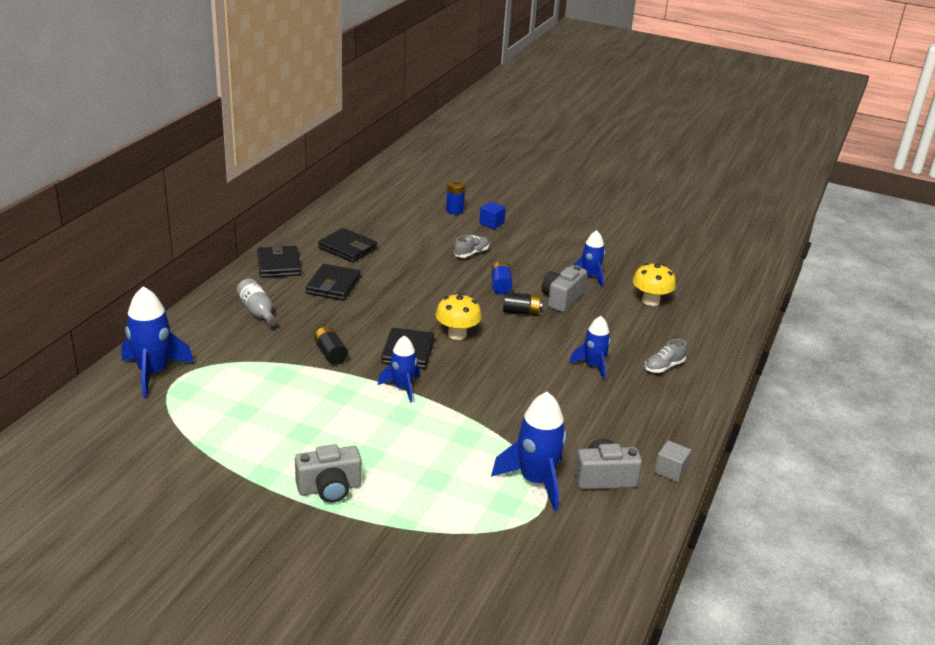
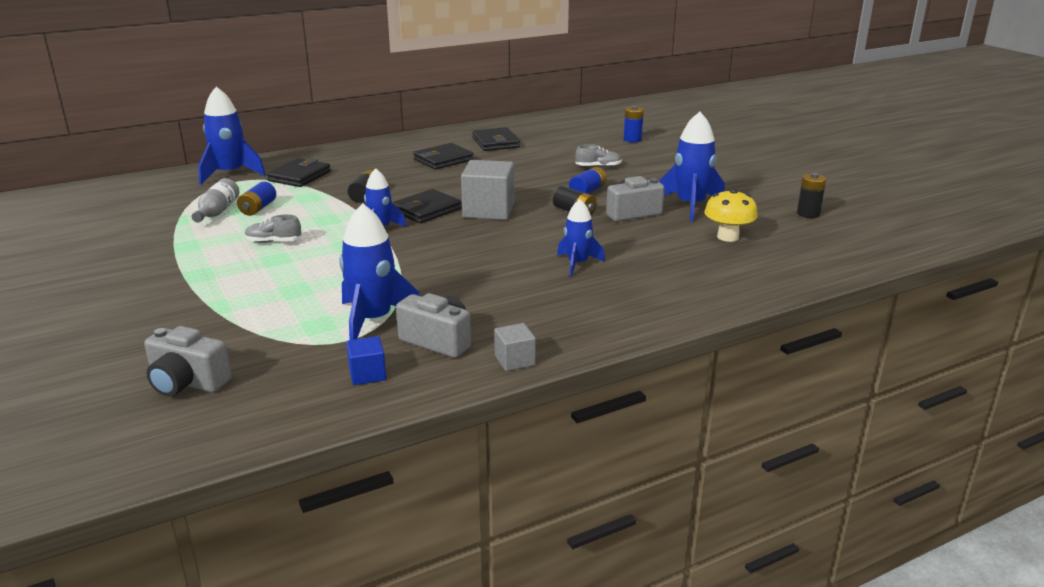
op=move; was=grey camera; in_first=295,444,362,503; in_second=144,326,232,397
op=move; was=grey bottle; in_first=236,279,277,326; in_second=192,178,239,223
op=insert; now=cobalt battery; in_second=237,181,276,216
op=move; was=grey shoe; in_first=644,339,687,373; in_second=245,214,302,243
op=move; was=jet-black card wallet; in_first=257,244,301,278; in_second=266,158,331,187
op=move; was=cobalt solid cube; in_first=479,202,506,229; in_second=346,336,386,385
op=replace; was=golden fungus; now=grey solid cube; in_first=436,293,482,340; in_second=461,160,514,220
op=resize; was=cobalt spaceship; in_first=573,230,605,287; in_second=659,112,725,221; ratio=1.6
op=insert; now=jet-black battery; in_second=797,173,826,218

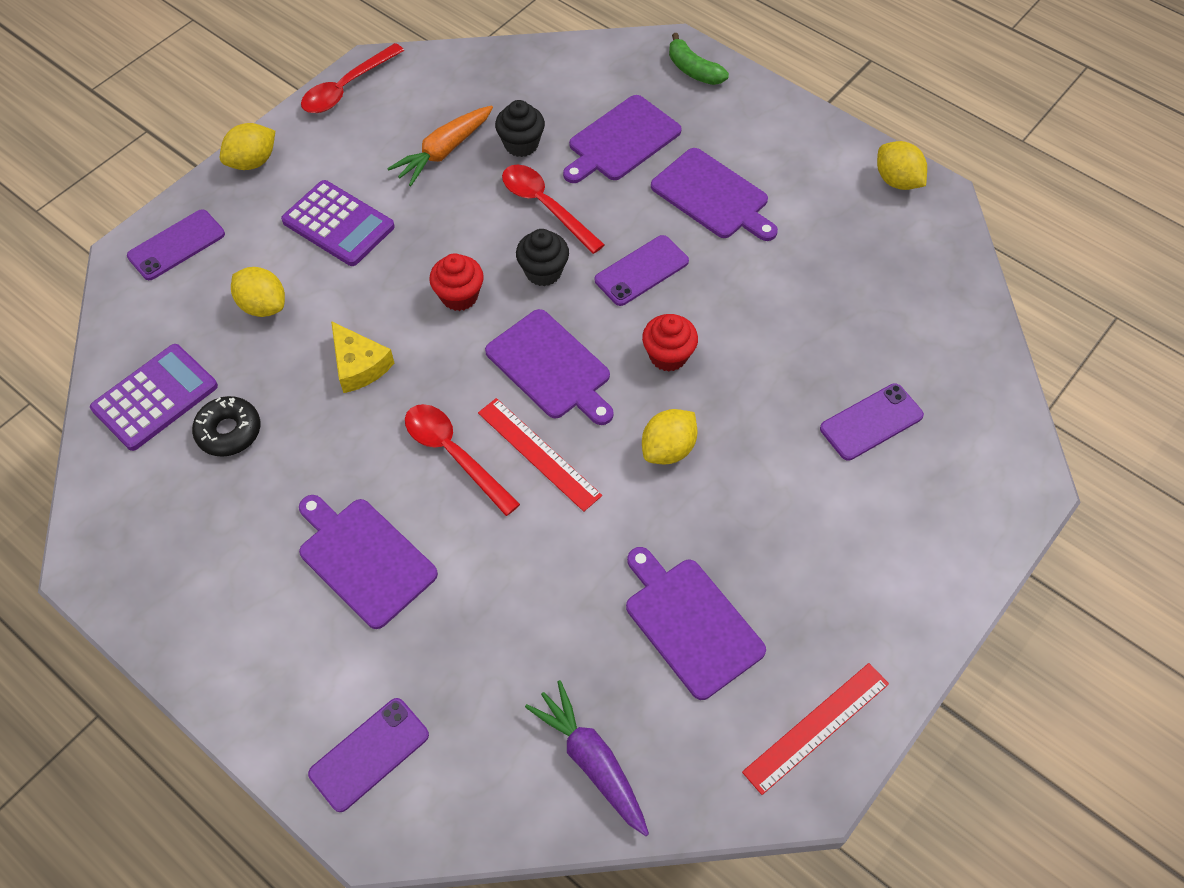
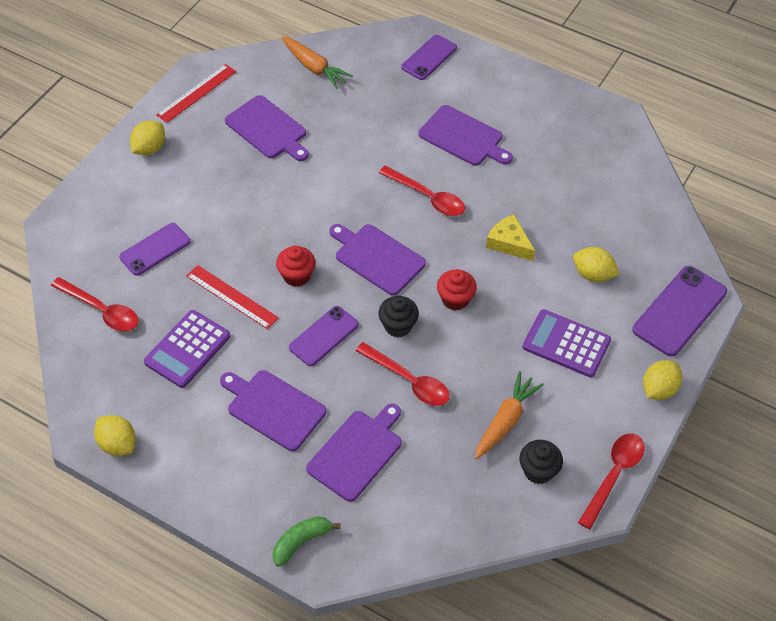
op=insert; now=scarlet tablespoon; in_second=51,277,138,331
op=move; was=golden citrus fruit; in_first=642,409,698,465; in_second=130,121,165,155
op=move; was=royal purple calculator; in_first=90,344,218,451; in_second=144,310,230,388
op=move; was=scarlet straightedge; in_first=478,398,602,512; in_second=186,265,279,329
op=rotate; was=green banana fruit; in_first=669,33,729,85; in_second=273,516,340,567; clockwise=-75
op=recolor; was=royal purple toy carrot; now=orange toy carrot; in_first=525,680,649,836; in_second=281,36,353,89
op=move; was=jet-black cupcake; in_first=495,100,545,157; in_second=519,440,563,484
op=resize; was=royal purple smartphone; in_first=127,209,225,280; in_second=632,266,727,356; ratio=1.52
op=delete; was=jet-black doughnut; in_first=192,396,260,457

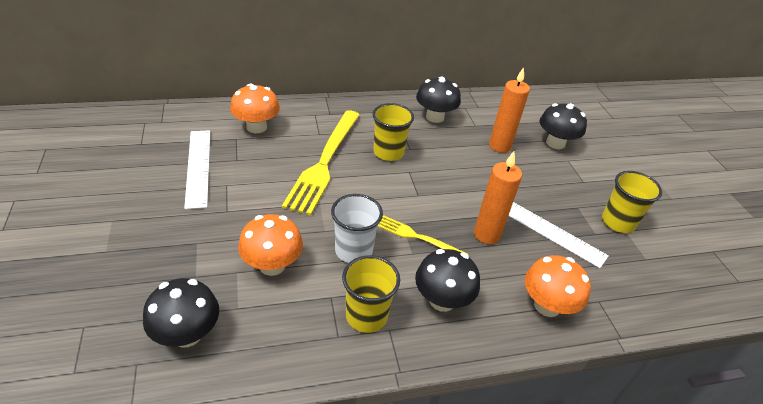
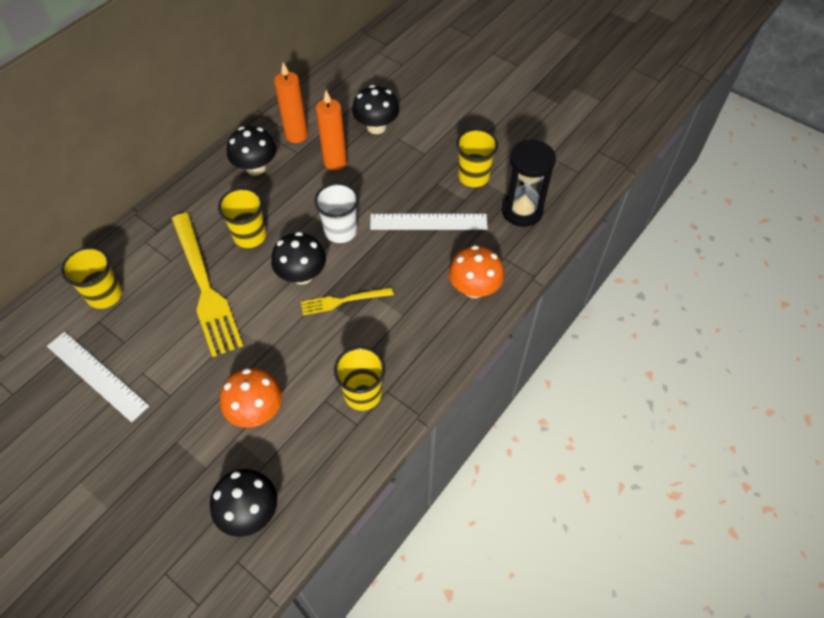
op=replace; was=orange fungus; now=golden cup; in_first=230,84,280,133; in_second=61,247,122,309
op=move; was=jet-black fungus; in_first=415,249,480,312; in_second=271,232,326,285
op=move; was=orange pillar candle; in_first=474,151,522,244; in_second=274,62,308,143
op=move; was=snow-white cup; in_first=331,194,383,263; in_second=314,183,359,243
op=insert; now=jet-black sand timer; in_second=501,139,556,227

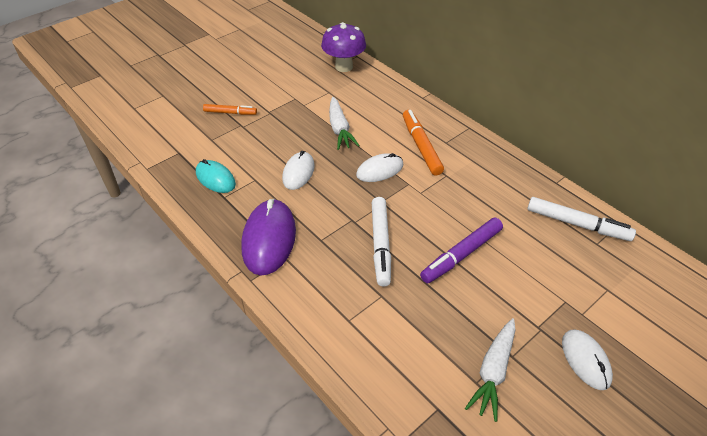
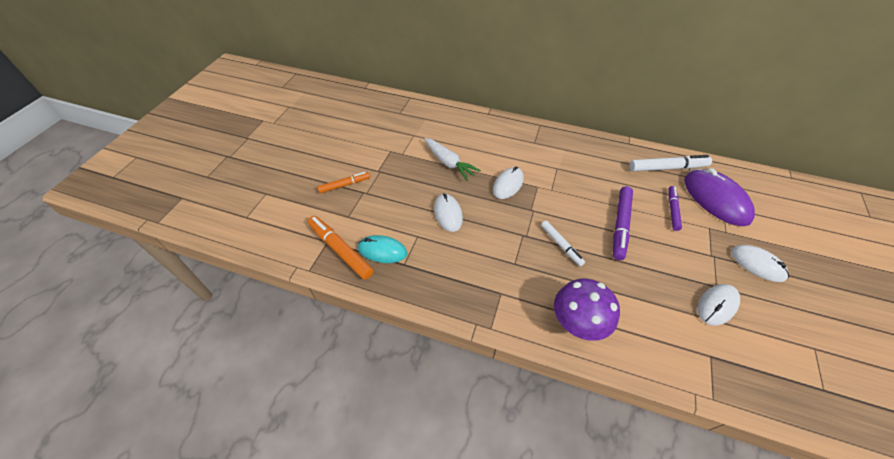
op=move; was=orange marker pen; in_first=403,110,444,176; in_second=308,216,374,280
op=resize; was=snow-white marker pen; in_first=372,197,391,287; in_second=541,220,585,266; ratio=0.63
op=move; was=royal purple fungus; in_first=321,22,366,72; in_second=554,279,620,341
op=insert; now=royal purple marker pen; in_second=669,186,682,231
op=move; was=royal purple mouse; in_first=241,199,296,275; in_second=684,168,755,226
op=replace; was=snow-white toy carrot; now=snow-white mouse; in_first=465,318,515,422; in_second=698,284,740,326

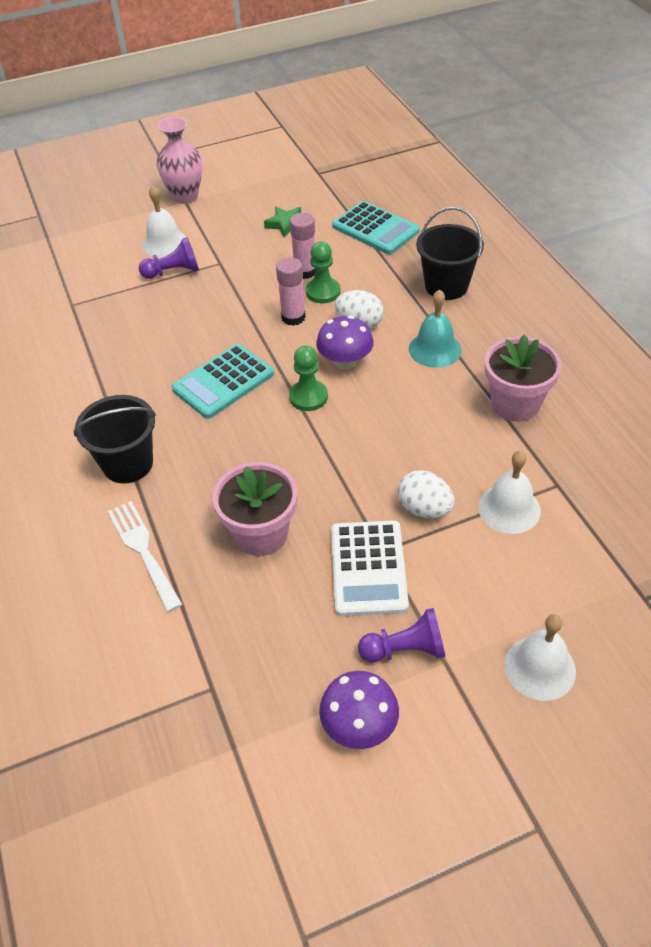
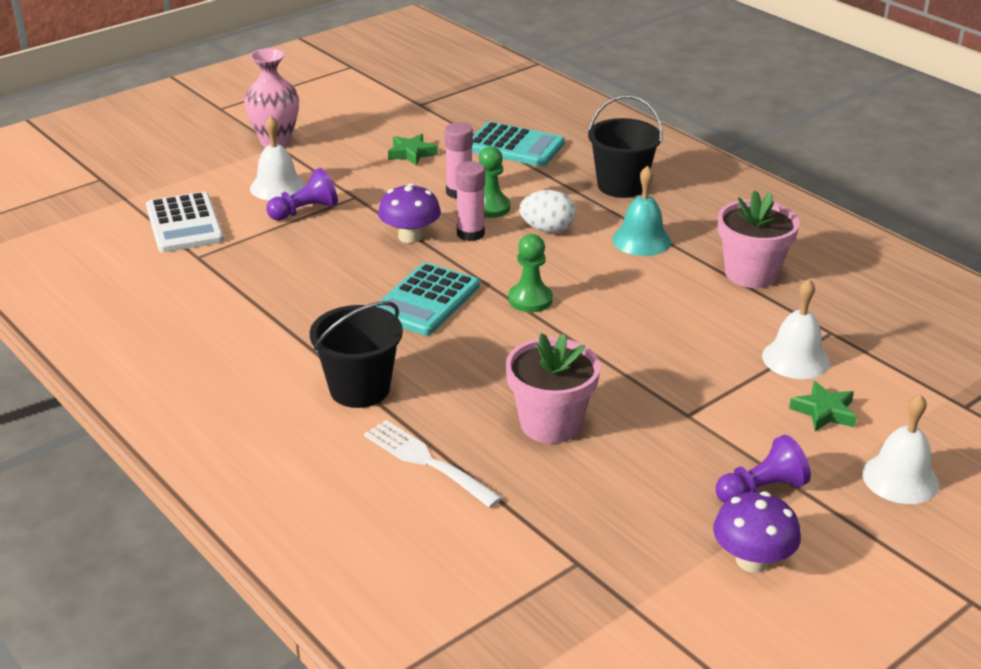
op=move; was=snow-white calculator; in_first=331,520,409,617; in_second=146,192,224,252
op=move; was=royal purple fungus; in_first=316,315,374,369; in_second=378,183,441,243
op=insert; now=green star; in_second=789,381,857,431
op=delete; was=snow-white egg; in_first=398,470,455,518

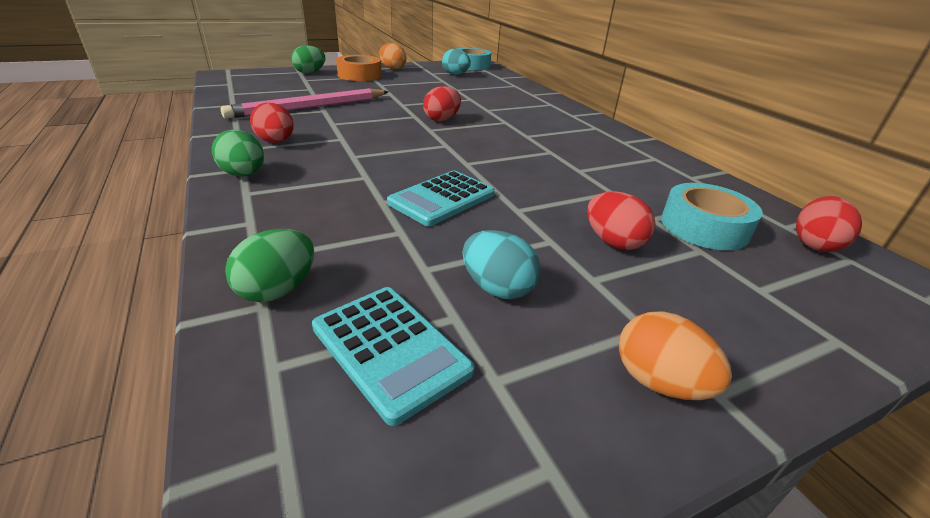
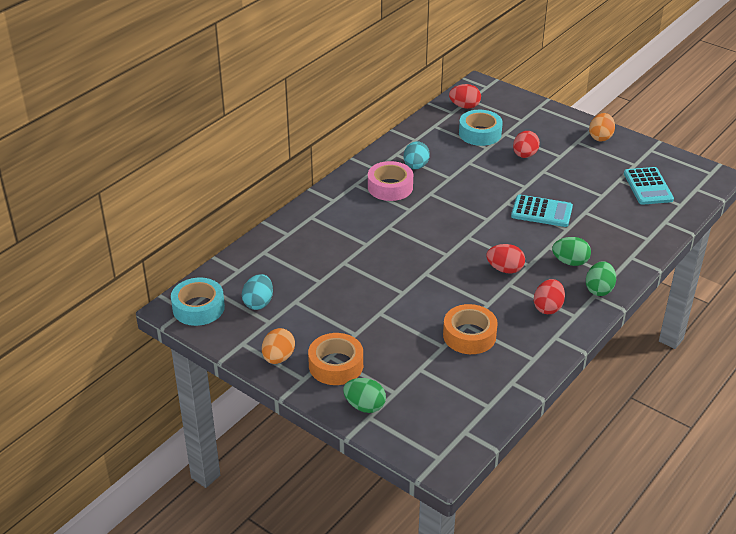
op=insert; now=pink sticky tape; in_second=368,161,413,201
op=move; was=turquoise egg; in_first=463,230,541,299; in_second=404,142,430,169
op=replace; was=pink pencil; now=orange sticky tape; in_first=221,88,389,119; in_second=443,304,498,354
op=move; was=scarlet egg; in_first=423,86,461,121; in_second=486,244,525,273
op=move; was=green egg; in_first=225,229,314,302; in_second=552,237,591,266
op=rotate; was=turquoise calculator; in_first=312,287,475,426; in_second=624,167,674,205; clockwise=150

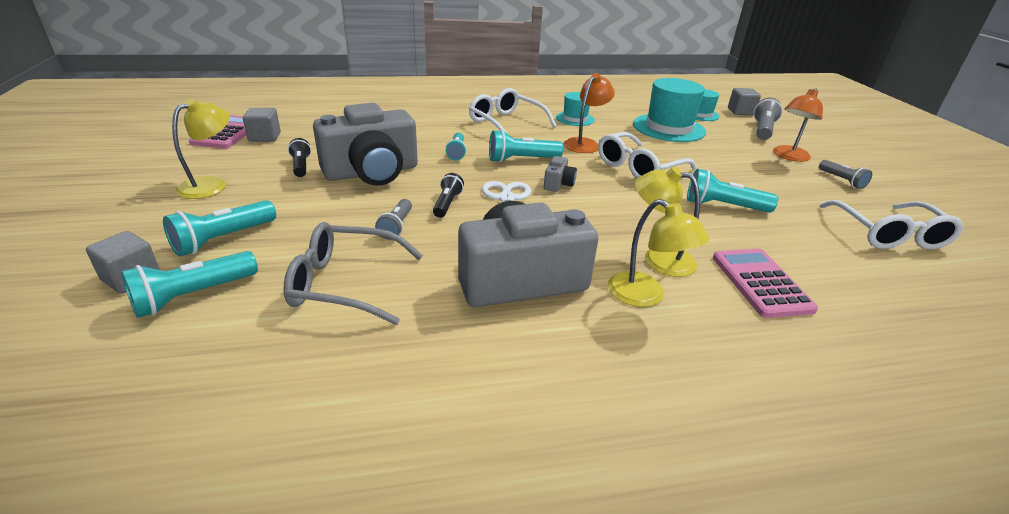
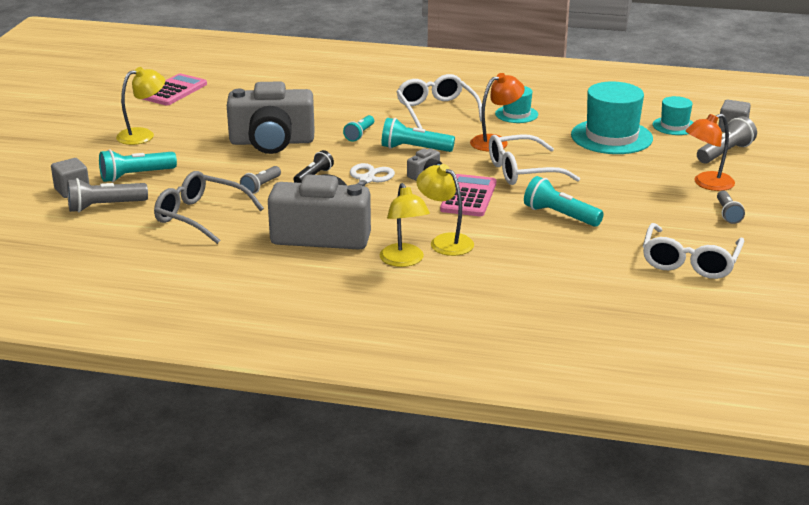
op=recolor; was=turquoise torch; now=grey torch; in_first=121,251,258,318; in_second=67,178,148,212
op=move; was=pink calculator; in_first=713,249,818,318; in_second=440,174,496,216
op=delete; was=grey solid cube; in_first=243,108,281,142
op=delete; was=jet-black torch; in_first=288,138,311,177

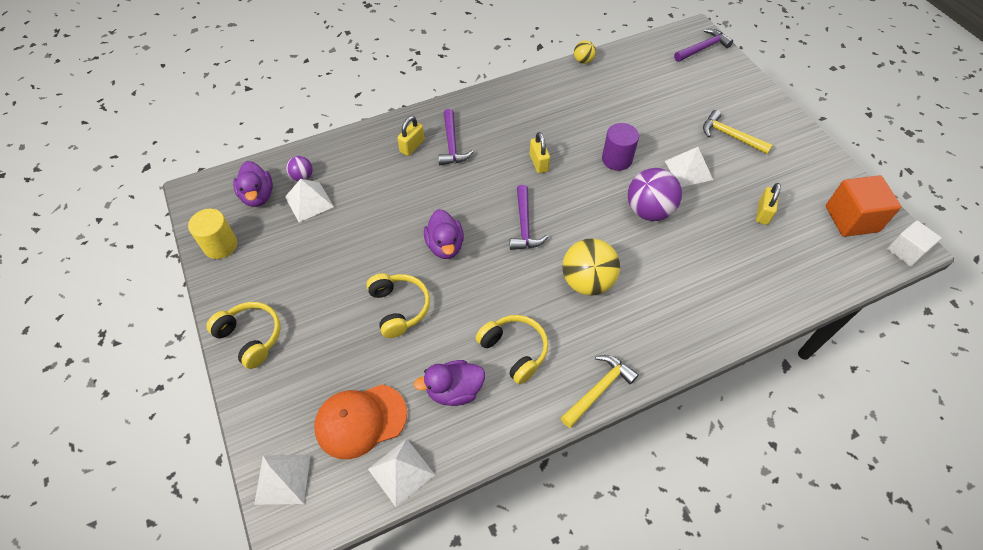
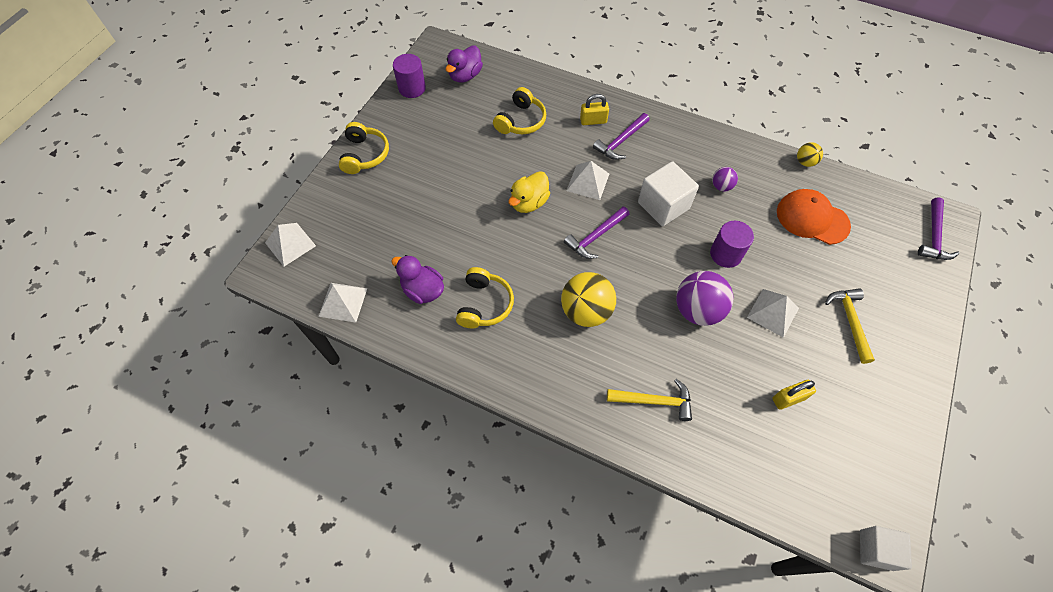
op=recolor; was=golden solid cylinder; now=royal purple solid cylinder; in_first=188,209,237,259; in_second=393,54,426,98
op=move; was=golden headphones; in_first=366,273,430,338; in_second=493,87,546,134
op=recolor; was=royal purple rubber duck; now=golden rubber duck; in_first=424,209,464,259; in_second=509,171,550,213
op=move; was=snow-white solid pyramid; in_first=285,179,334,222; in_second=566,161,609,200
op=move; was=golden carpenter's hammer; in_first=561,355,639,428; in_second=607,379,692,421
op=replace; was=golden lock; now=snow-white solid cube; in_first=530,132,550,173; in_second=638,161,699,226
op=move; was=royal purple play ball; in_first=286,156,313,181; in_second=712,167,738,192
op=move; was=orange peaked cap; in_first=314,384,407,459; in_second=777,189,851,245
op=rotate; was=royal purple carpenter's hammer; in_first=674,29,733,62; in_second=918,197,959,260; clockwise=90
op=delete; was=orange solid cube; in_first=826,175,901,237

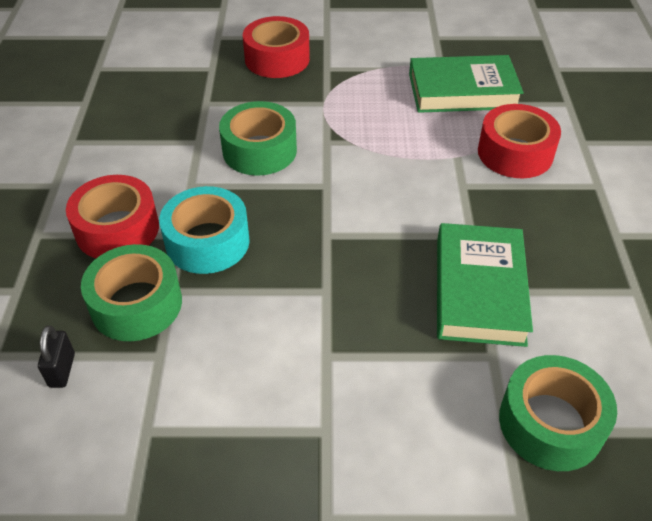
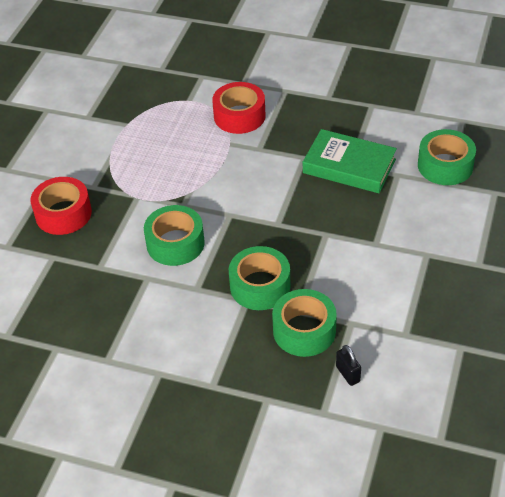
op=recolor; was=turquoise sticky tape; now=green sticky tape; in_first=159,186,250,274; in_second=229,246,291,310
op=rotate; was=jet-black lock; in_first=38,325,75,388; in_second=336,345,361,386; clockwise=45
op=delete; was=scarlet sticky tape; in_first=66,175,159,258
op=delete; was=green hardback; in_first=409,55,524,113

